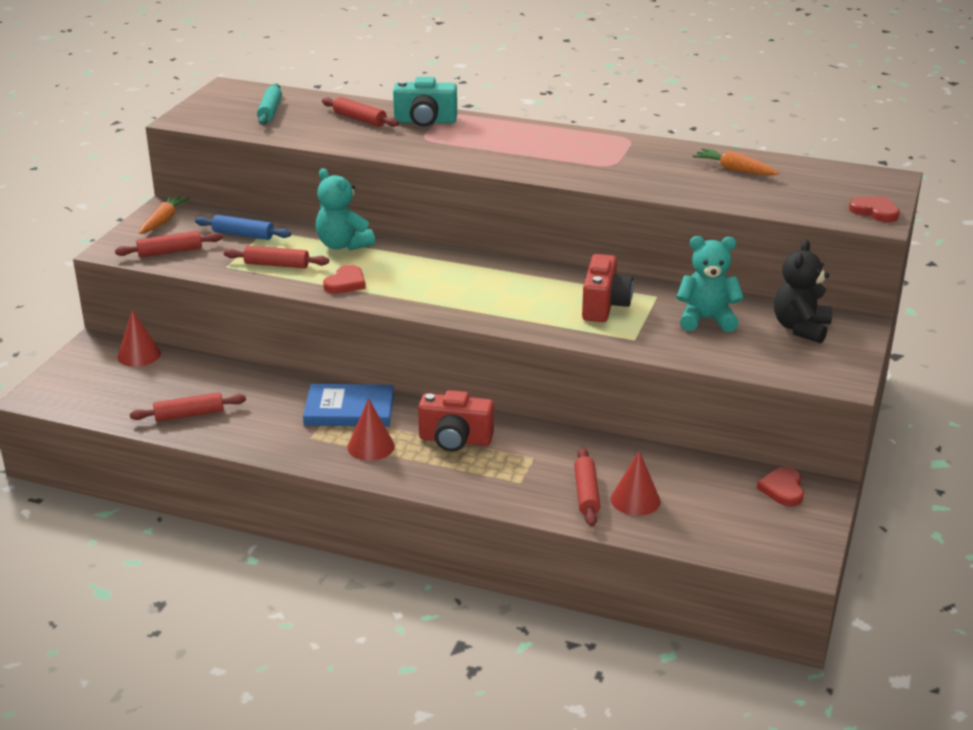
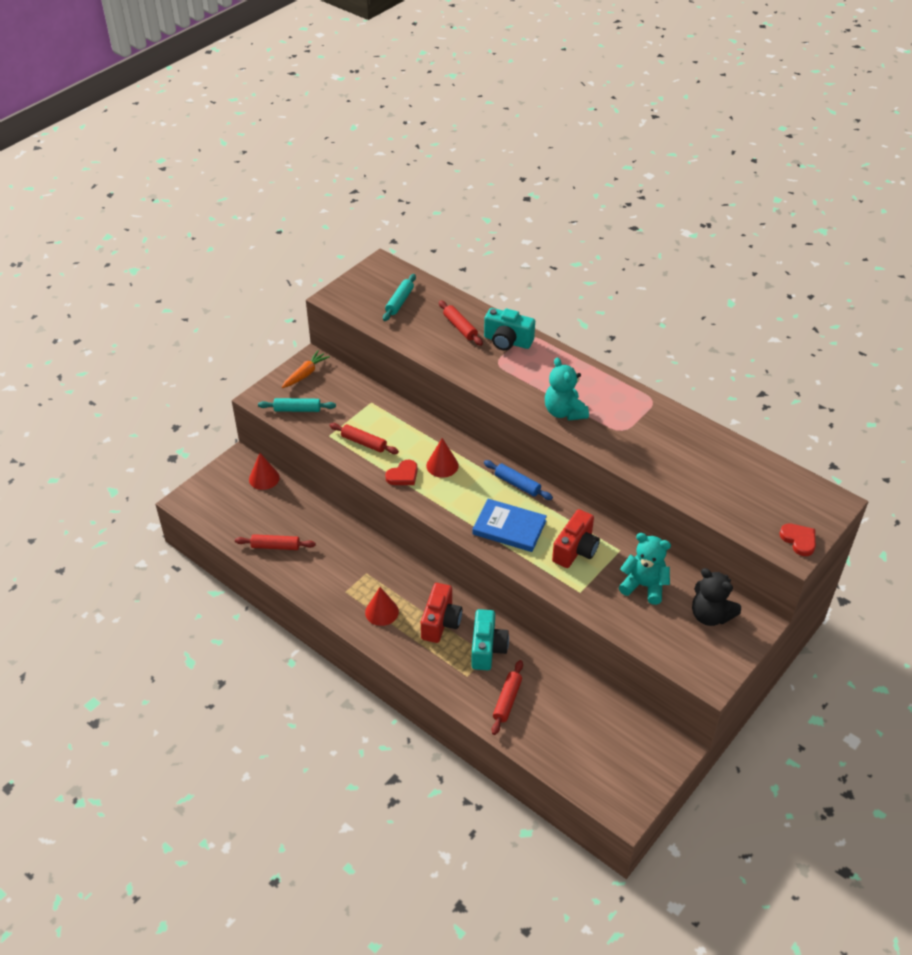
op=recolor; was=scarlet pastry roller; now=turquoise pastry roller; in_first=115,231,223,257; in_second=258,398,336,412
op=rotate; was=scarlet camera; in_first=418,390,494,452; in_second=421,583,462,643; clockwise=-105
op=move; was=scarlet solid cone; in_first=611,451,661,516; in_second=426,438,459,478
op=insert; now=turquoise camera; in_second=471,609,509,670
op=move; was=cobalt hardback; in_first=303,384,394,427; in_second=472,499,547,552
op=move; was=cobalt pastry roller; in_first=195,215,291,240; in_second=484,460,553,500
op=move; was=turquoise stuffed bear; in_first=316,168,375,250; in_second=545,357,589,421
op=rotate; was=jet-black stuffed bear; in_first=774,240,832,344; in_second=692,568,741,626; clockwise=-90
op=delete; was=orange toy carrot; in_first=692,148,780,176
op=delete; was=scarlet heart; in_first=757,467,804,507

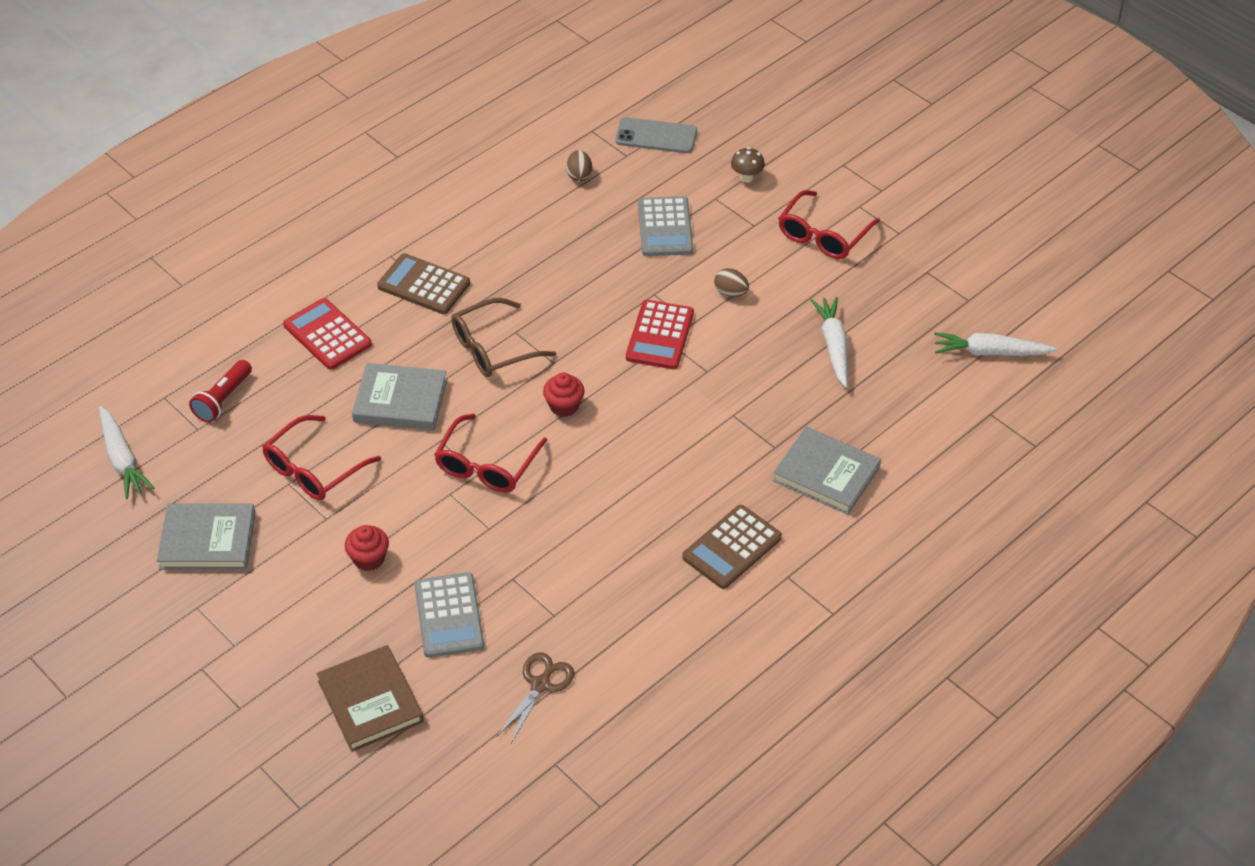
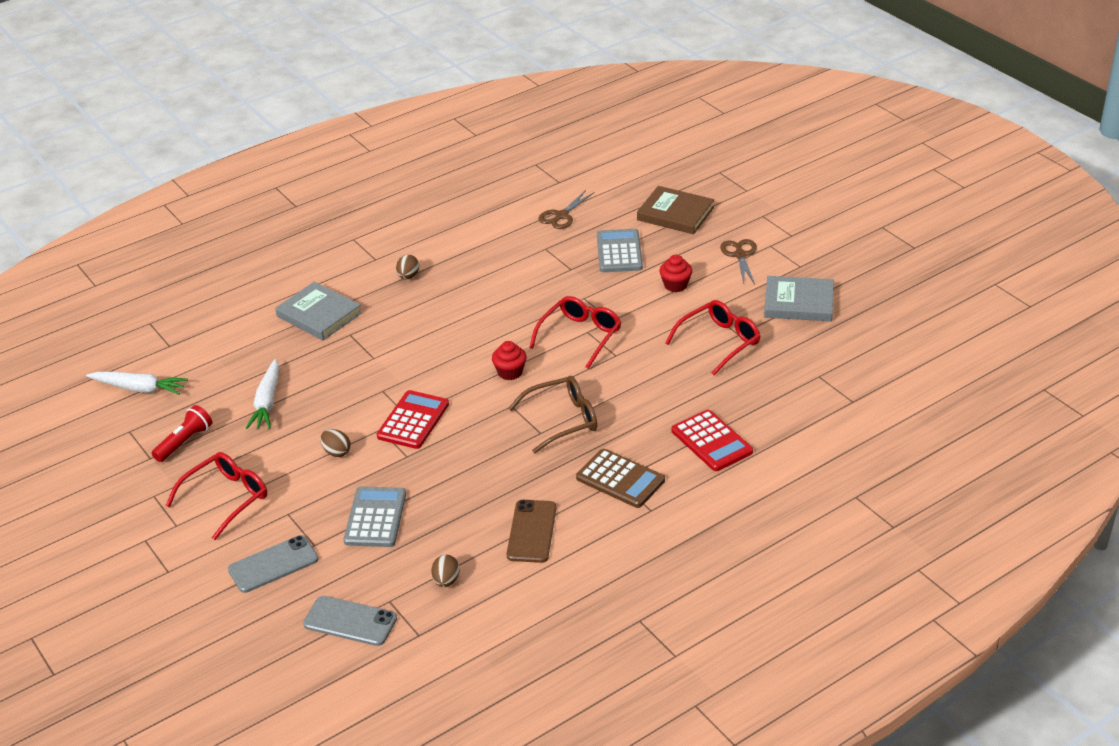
op=move; was=scarlet torch; in_first=189,360,252,422; in_second=152,405,212,462
op=replace; was=russet fungus; now=grey smartphone; in_first=731,147,765,182; in_second=228,535,319,593
op=replace; was=russet calculator; now=russet egg; in_first=682,505,782,589; in_second=396,255,419,279
op=insert; now=russet smartphone; in_second=506,500,556,563
op=rotate; was=russet hardback; in_first=316,645,424,752; in_second=637,186,714,234; clockwise=-45
op=insert; now=russet shears; in_second=720,239,757,284
op=delete; was=snow-white toy carrot; in_first=99,406,154,499
op=delete; was=grey hardback; in_first=352,363,447,430

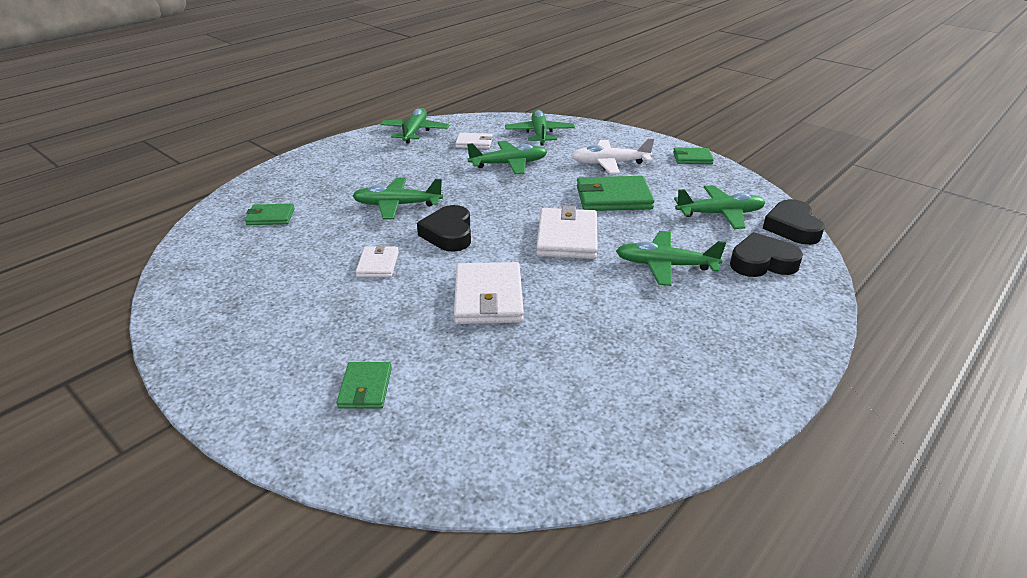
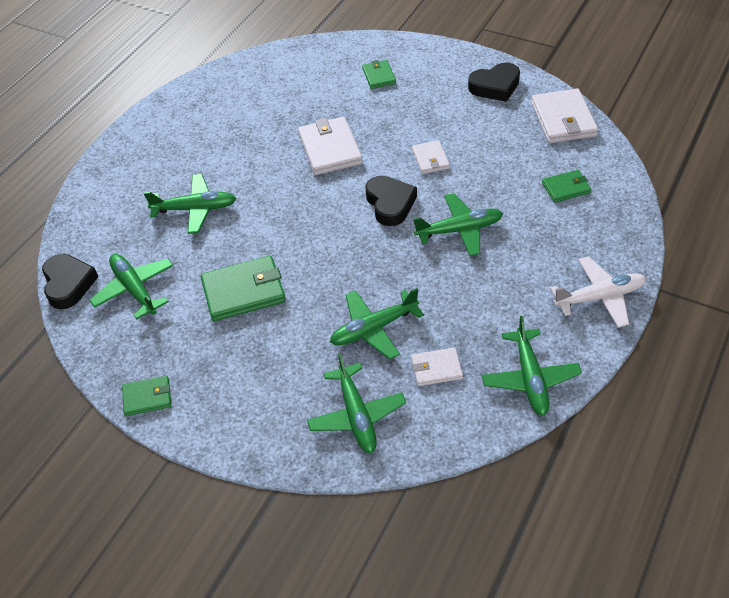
op=rotate; was=green toy plane; in_first=674,185,766,229; in_second=90,254,173,319; clockwise=75
op=move; was=jet-black heart; in_first=730,232,803,277; in_second=468,62,520,102
op=move; was=snow-white card wallet; in_first=536,206,598,259; in_second=531,88,598,143
op=move; was=snow-white toy plane; in_first=571,138,654,174; in_second=550,256,646,328

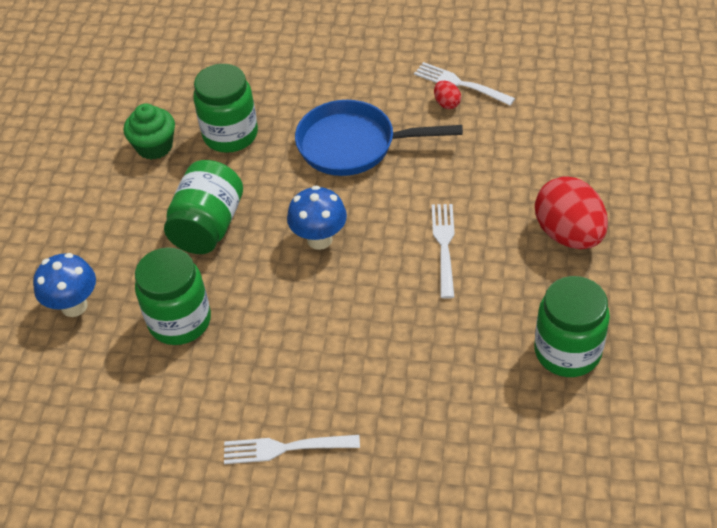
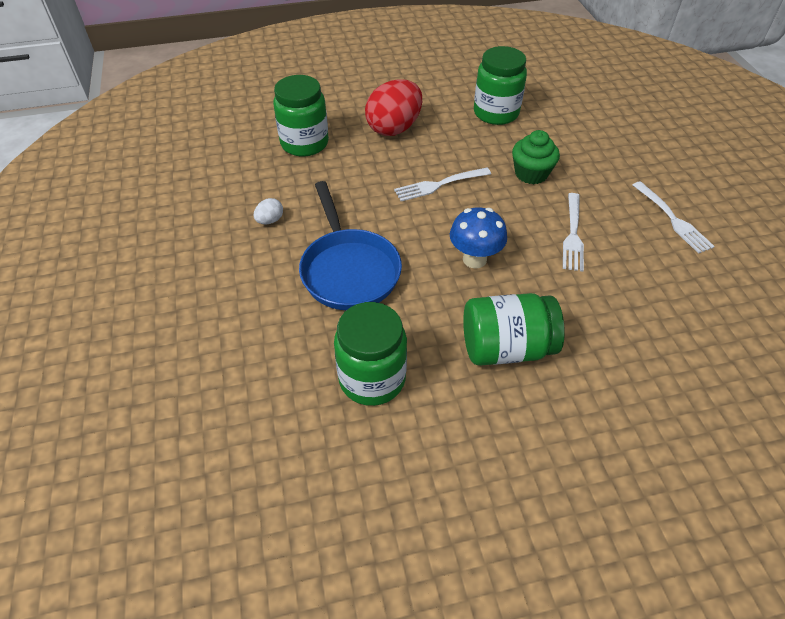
op=recolor; was=scarlet egg; now=snow-white egg; in_first=434,81,461,109; in_second=253,198,283,224
op=move; was=green preserve jar; in_first=135,247,211,345; in_second=273,75,329,157
op=move; was=green cupcake; in_first=123,104,175,160; in_second=512,130,560,184
op=move; was=snow-white table fork; in_first=414,62,515,106; in_second=563,193,584,271
op=delete; was=cobalt fungus; in_first=33,253,96,317

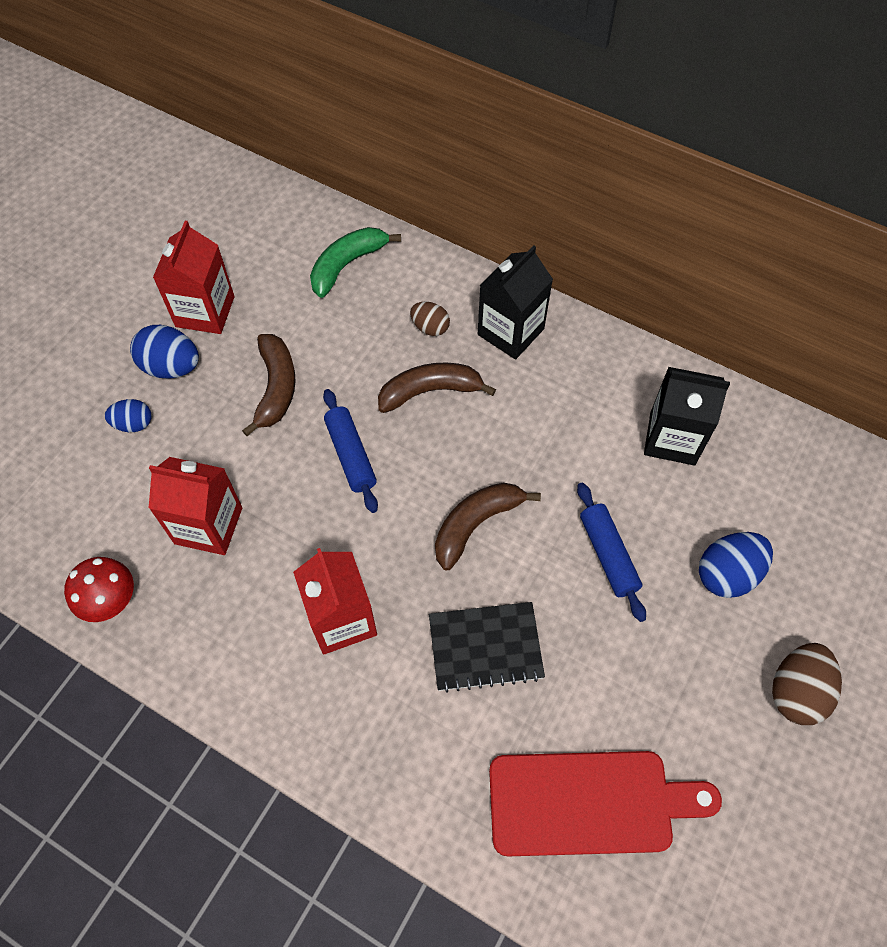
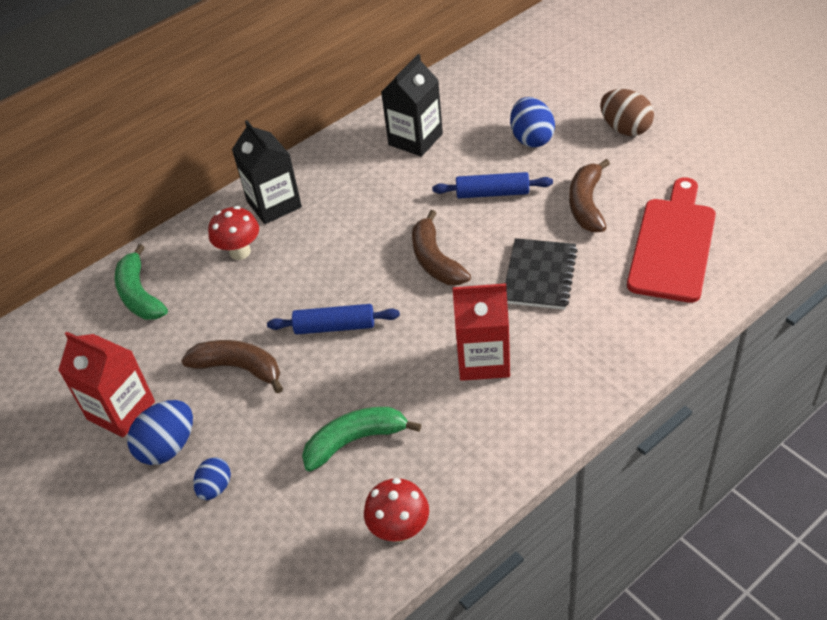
op=replace; was=russet egg; now=scarlet fungus; in_first=410,302,450,336; in_second=208,206,259,260
op=replace; was=scarlet juice carton; now=green banana fruit; in_first=149,457,242,555; in_second=302,407,421,472
op=move; was=russet banana fruit; in_first=378,362,496,413; in_second=569,159,610,232

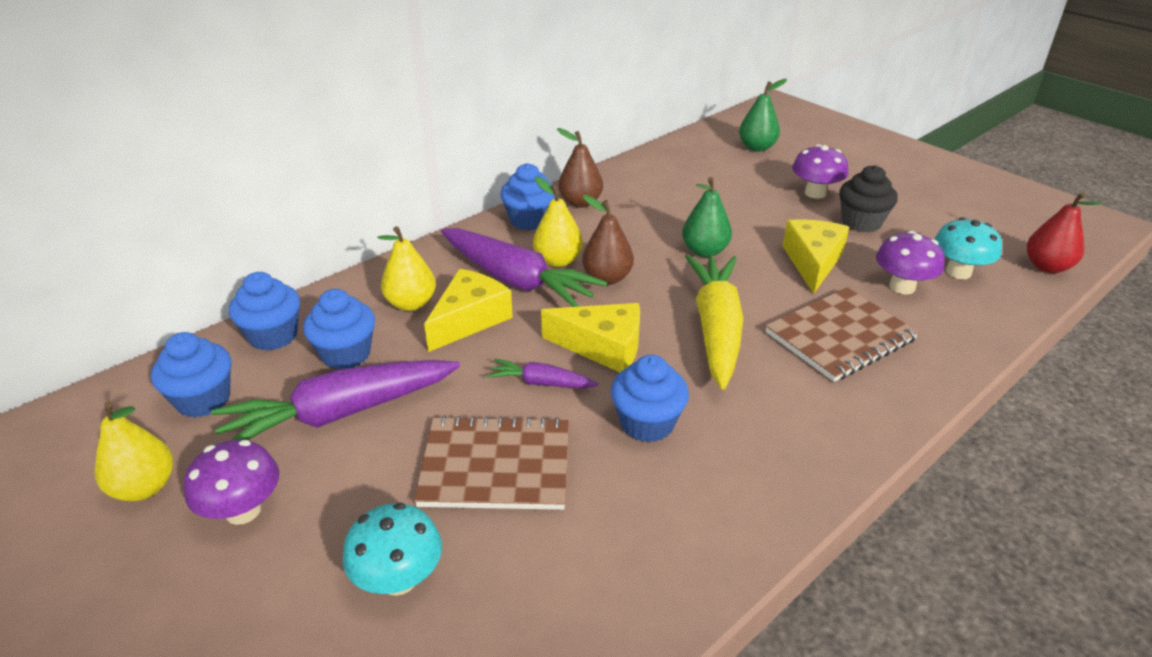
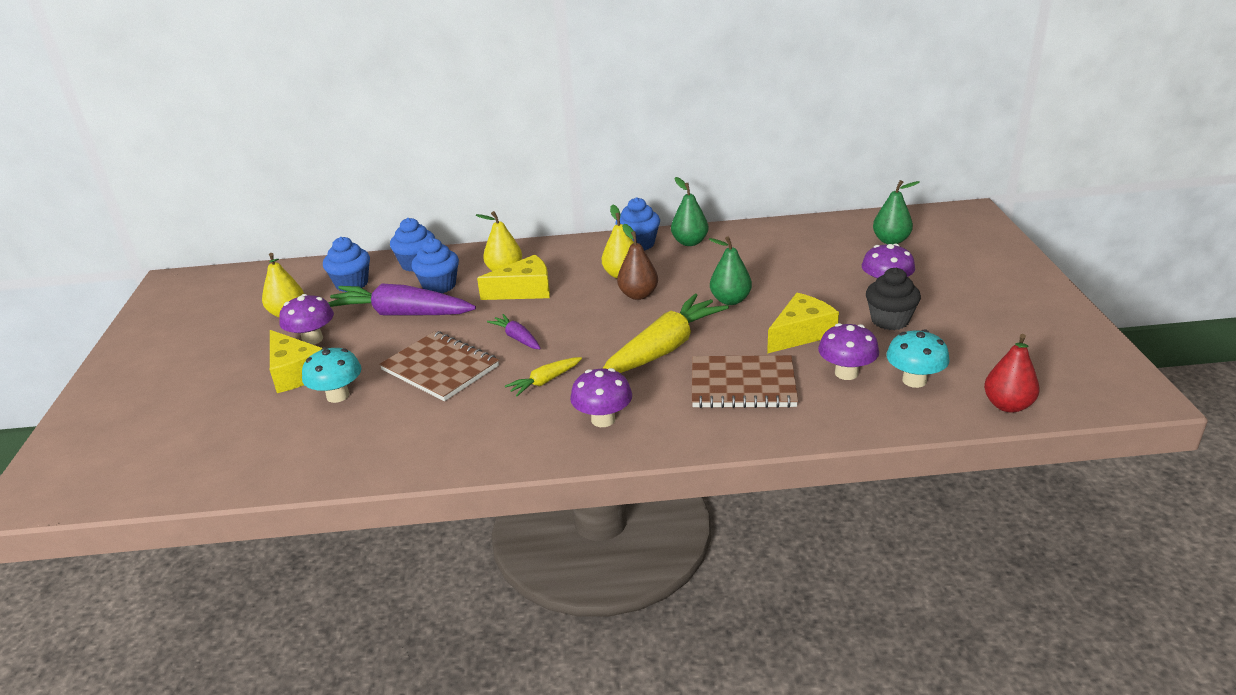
op=move; was=golden piece of cheese; in_first=541,303,640,372; in_second=270,330,322,393
op=replace; was=cobalt cupcake; now=golden toy carrot; in_first=611,355,689,443; in_second=505,357,582,396
op=insert; now=royal purple fungus; in_second=570,368,632,427
op=recolor; was=russet pear; now=green pear; in_first=557,128,603,208; in_second=671,177,709,246
op=delete; was=royal purple toy carrot; in_first=441,228,607,307

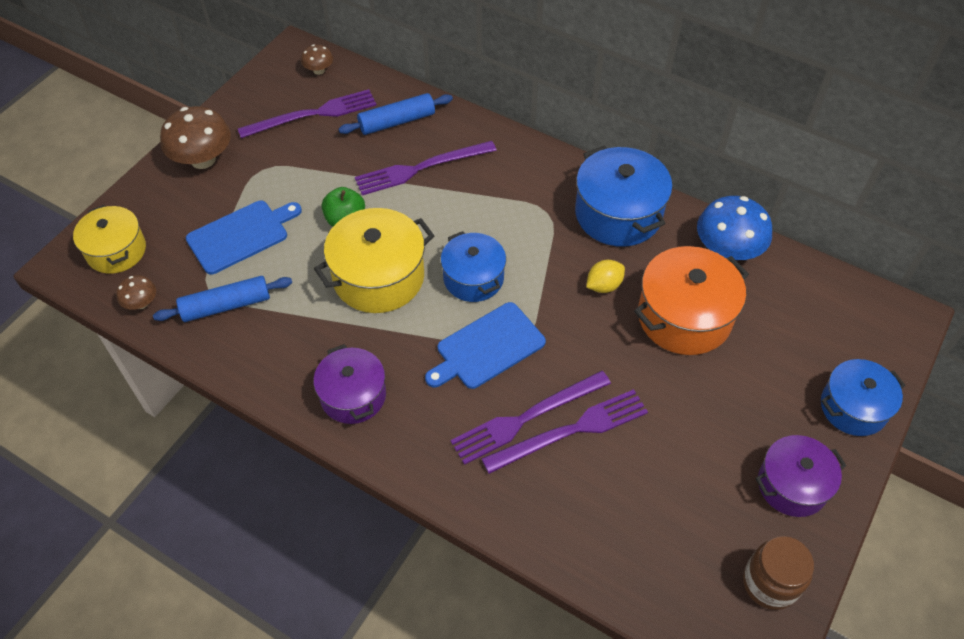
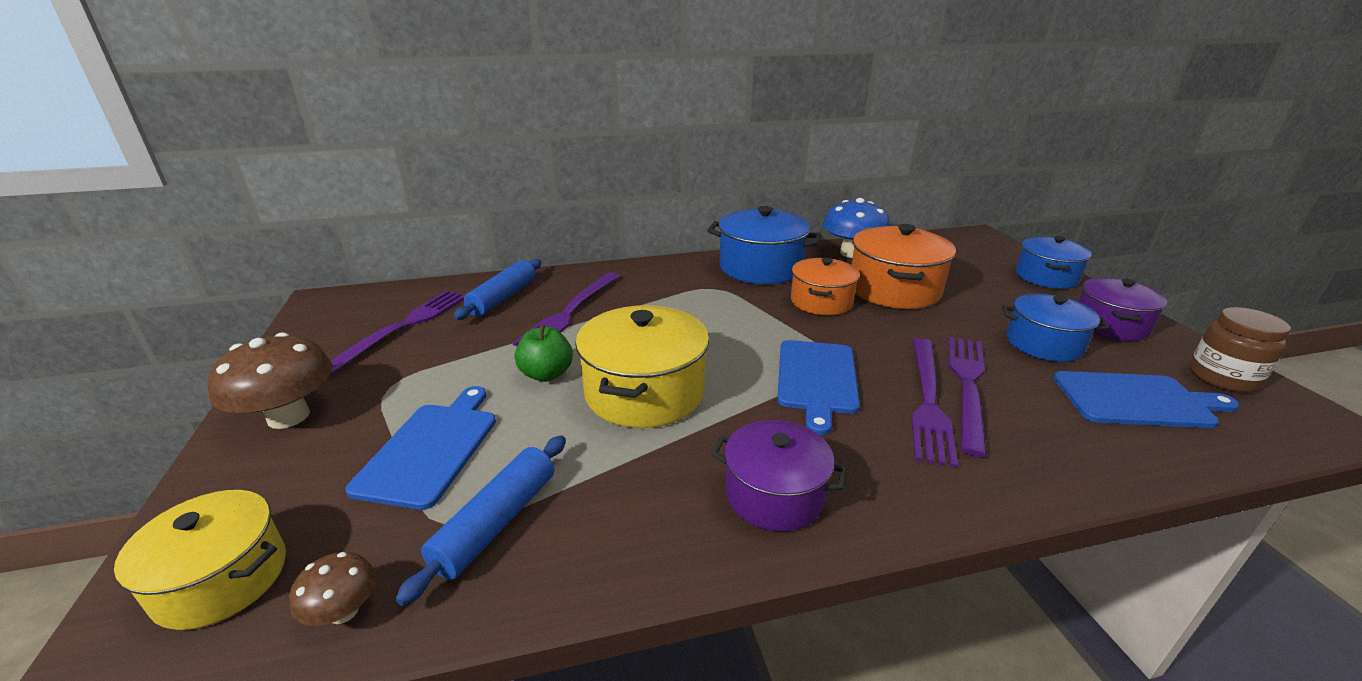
op=replace; was=golden citrus fruit; now=orange stockpot; in_first=586,260,625,293; in_second=791,258,860,315
op=move; was=cobalt stockpot; in_first=441,231,506,302; in_second=1002,294,1109,362
op=insert; now=cobalt chopping board; in_second=1053,371,1239,428
op=delete; was=russet fungus; in_first=301,45,333,75

